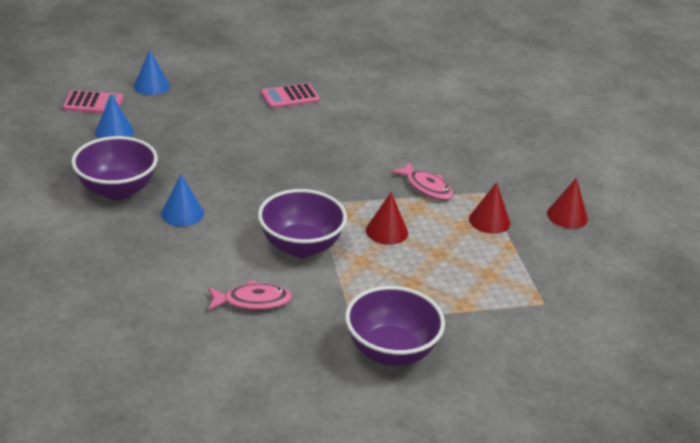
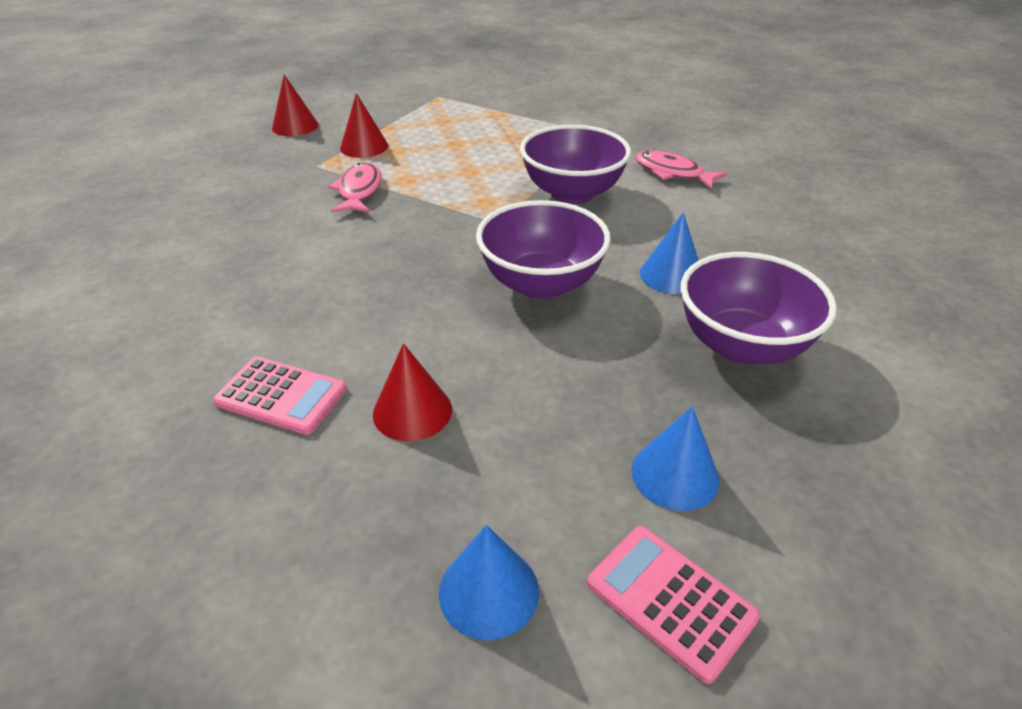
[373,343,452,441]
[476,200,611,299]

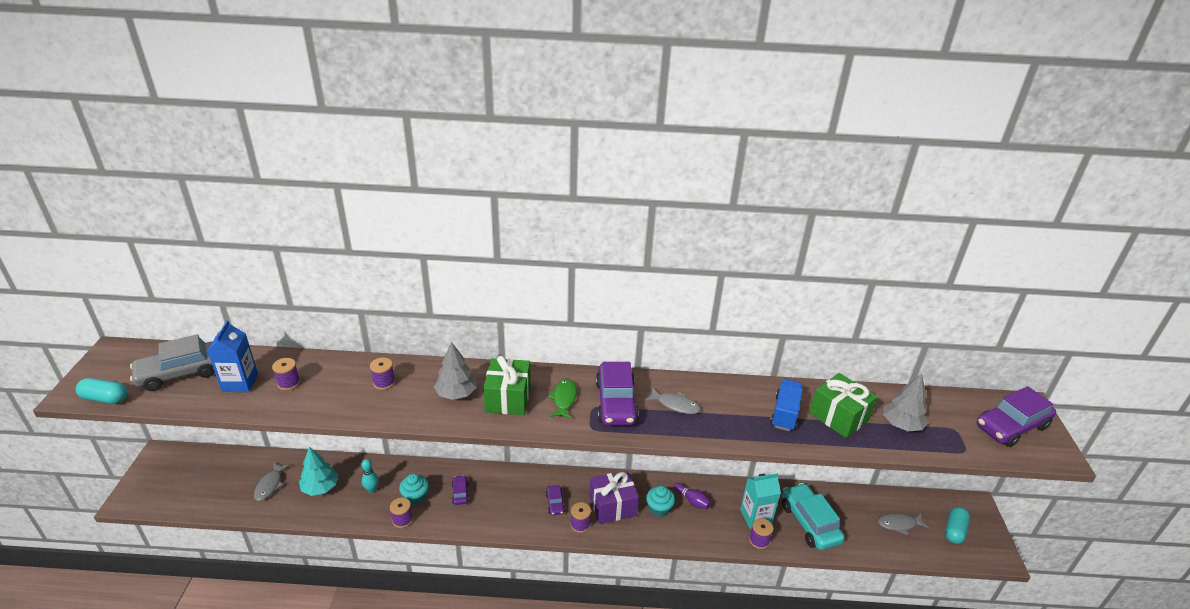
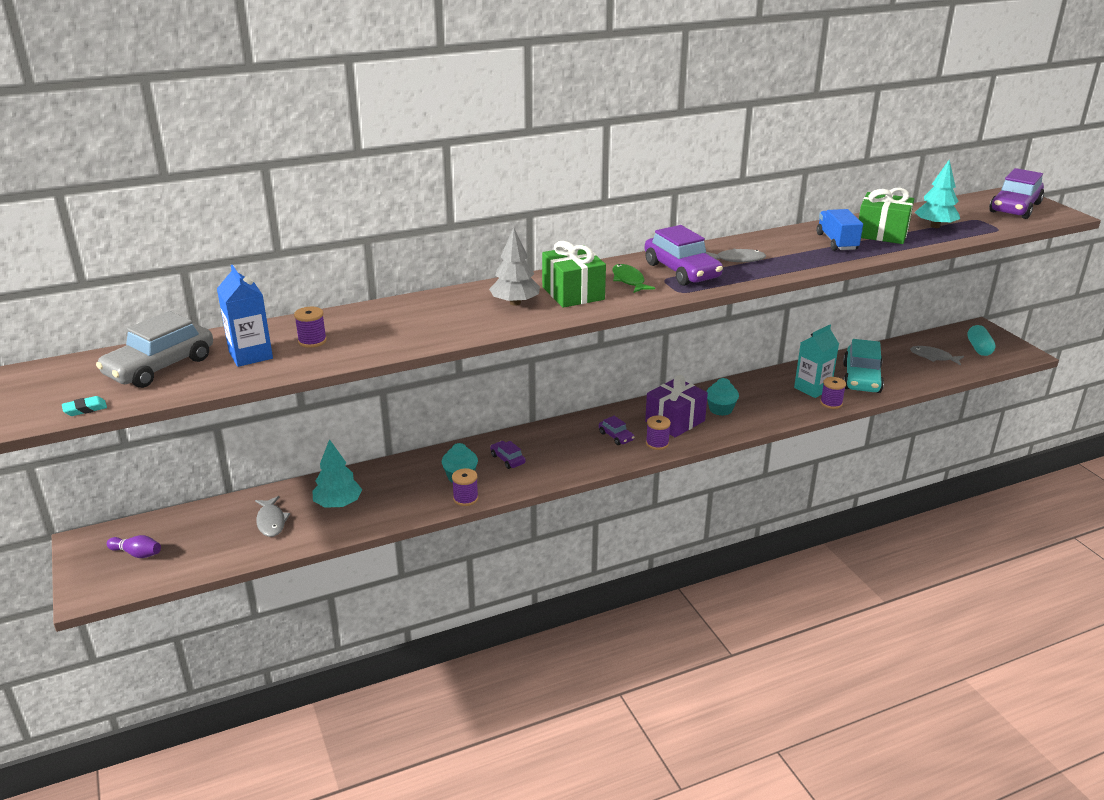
[62,396,107,416]
[107,535,161,558]
[843,339,884,393]
[910,346,964,365]
[915,160,960,228]
[362,459,379,493] (first image)
[370,357,395,390] (first image)

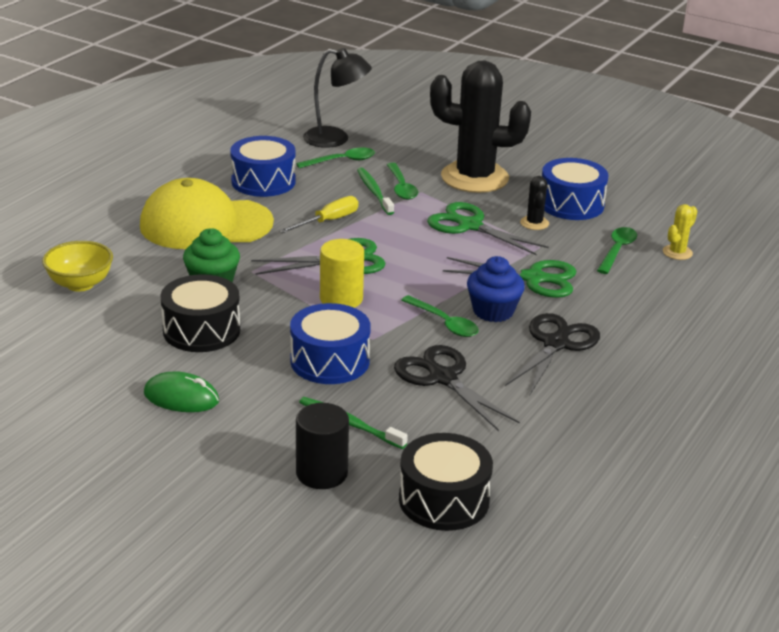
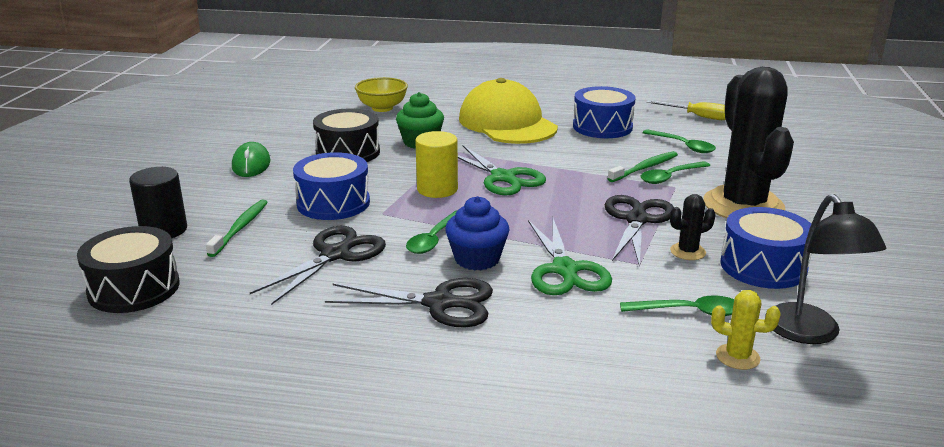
[605,195,674,266]
[647,100,726,120]
[765,194,886,344]

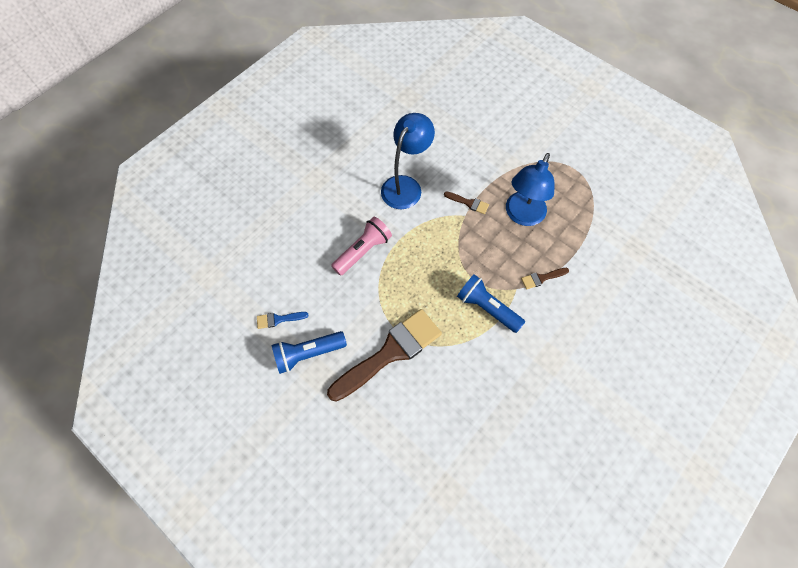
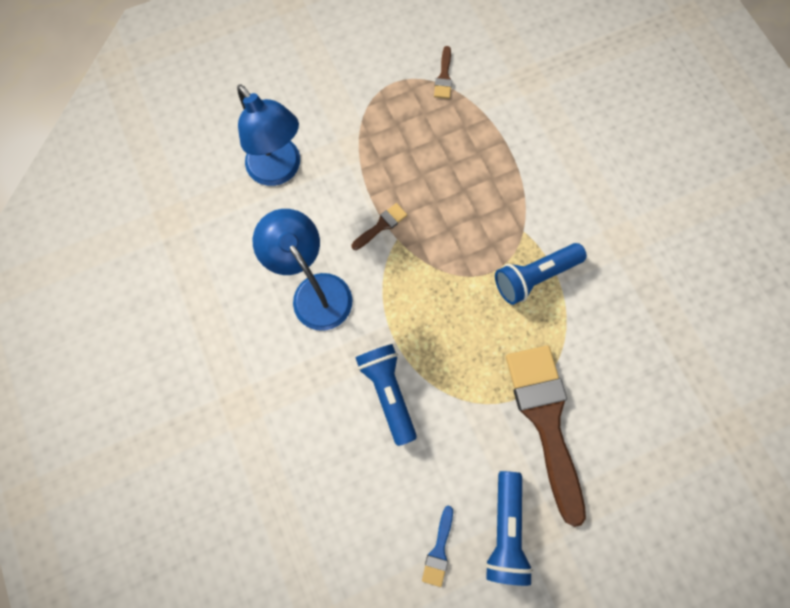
[237,84,300,186]
[356,344,417,446]
[434,46,452,99]

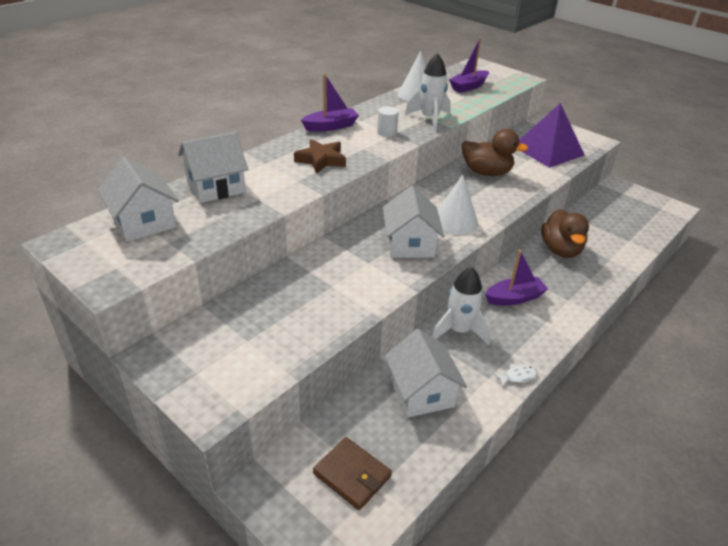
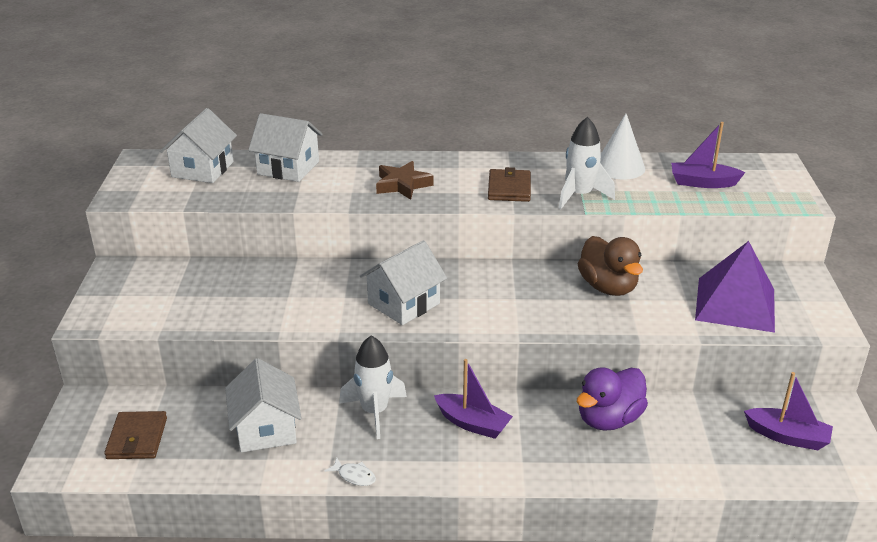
[225,358,302,452]
[488,167,531,202]
[577,367,648,431]
[744,372,833,450]
[438,175,478,235] (first image)

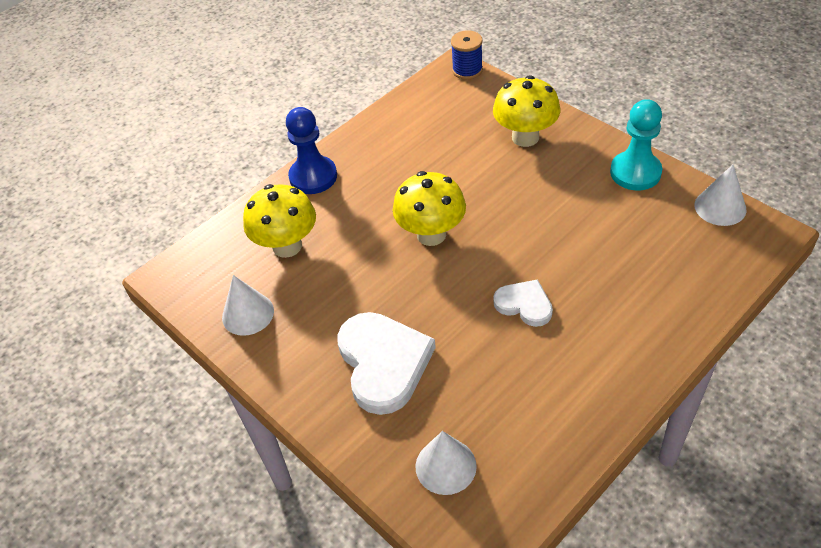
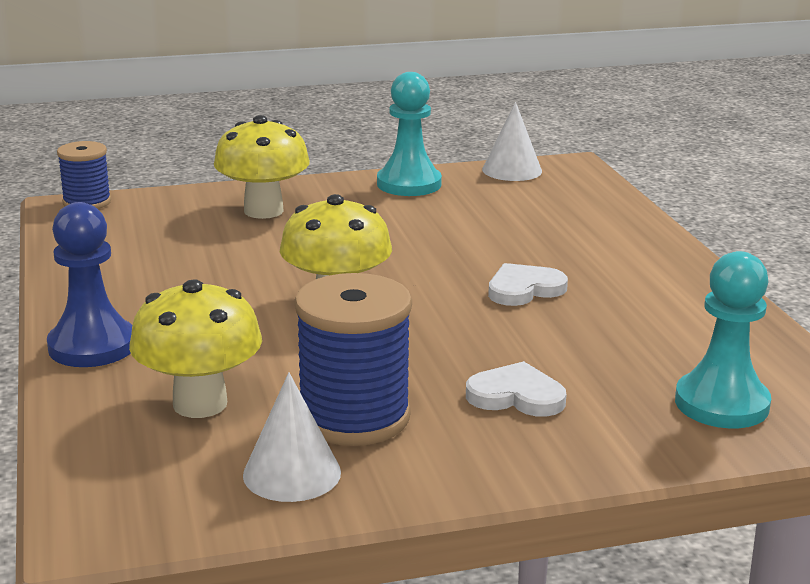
[295,273,412,446]
[466,361,567,417]
[675,251,771,428]

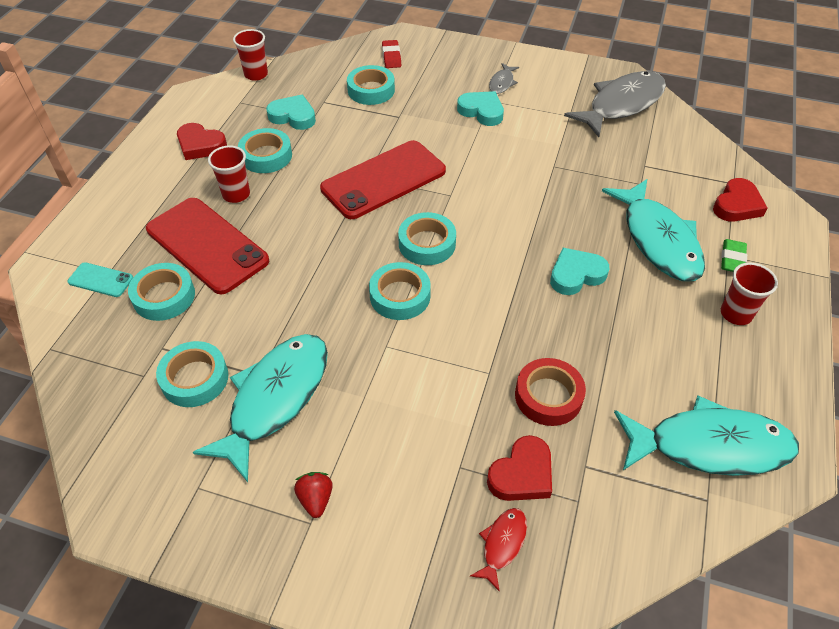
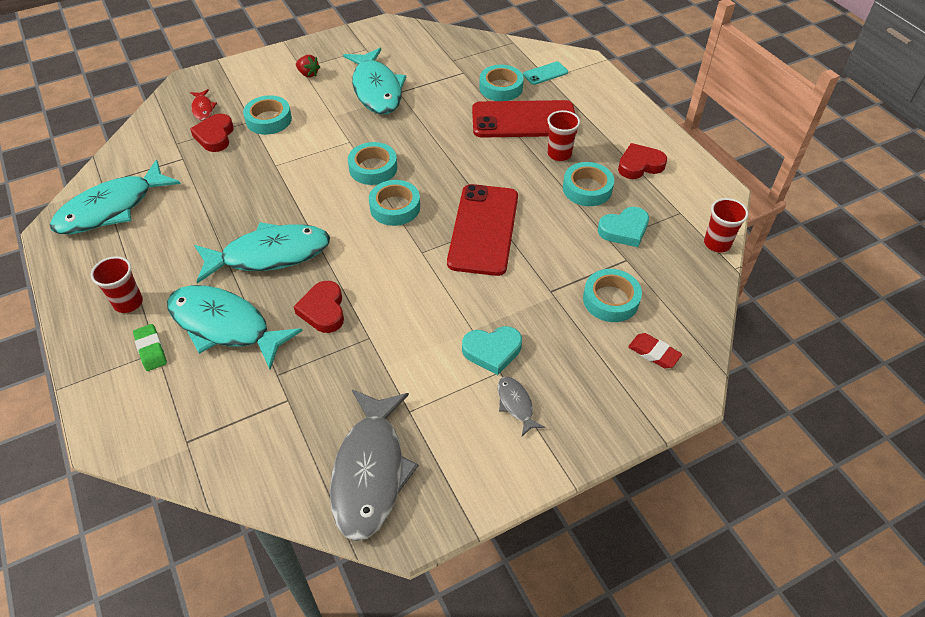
[194,222,330,284]
[243,95,292,135]
[294,281,344,333]
[515,358,586,426] (first image)

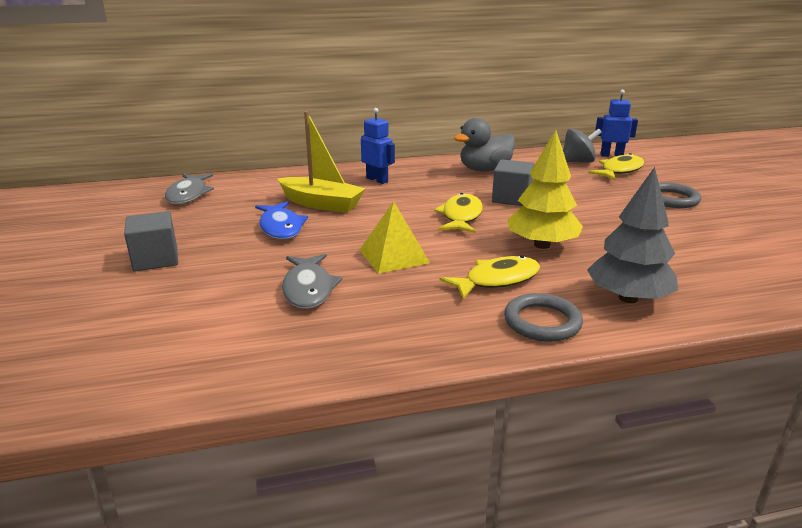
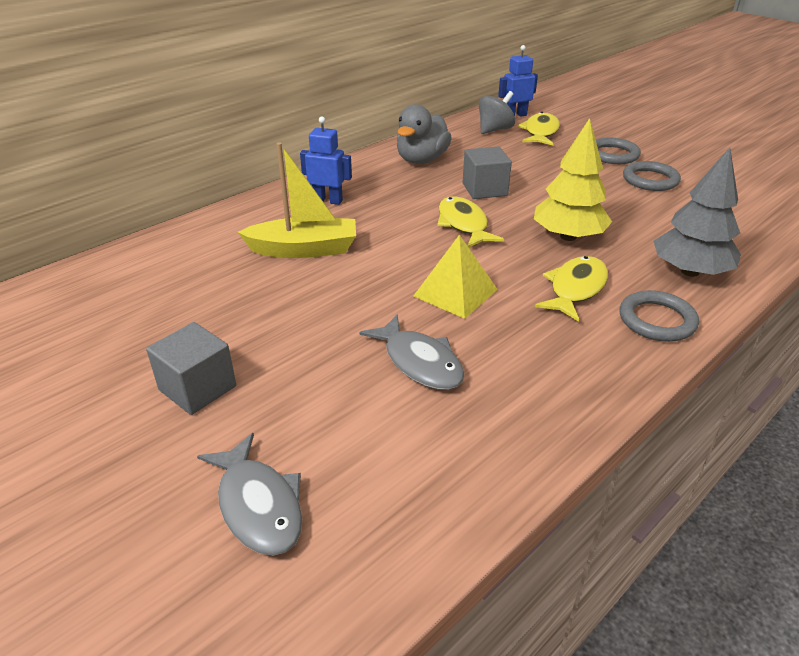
[197,433,302,555]
[623,161,681,191]
[255,201,308,239] (first image)

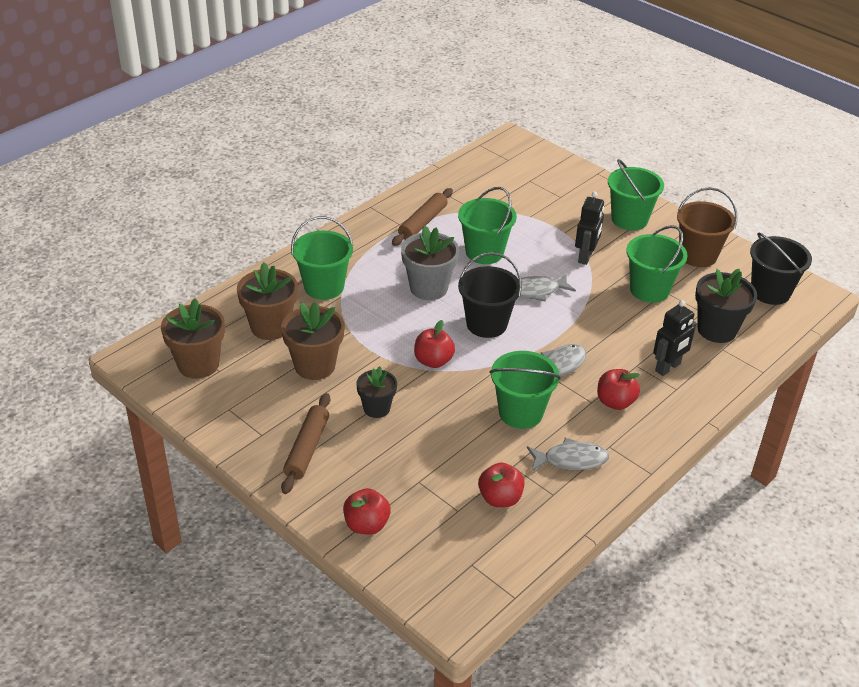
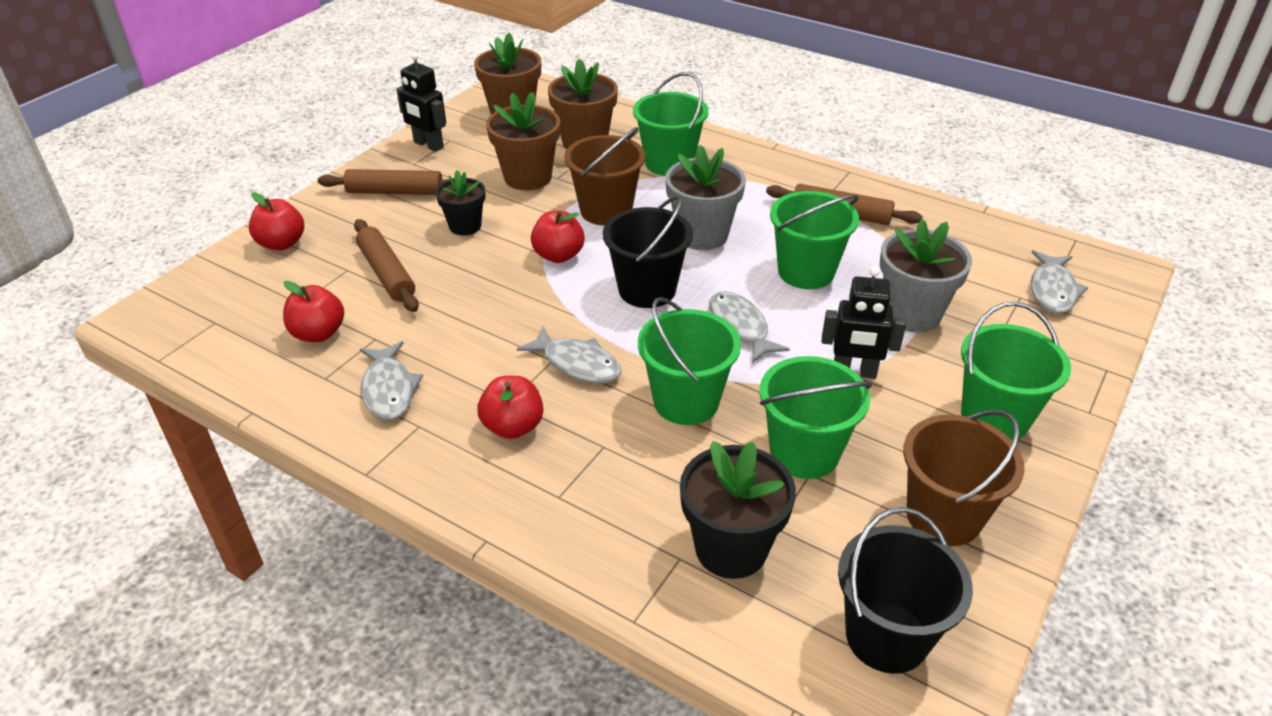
[354,219,419,312]
[396,52,446,152]
[564,127,646,225]
[638,297,741,425]
[880,219,972,333]
[1031,250,1088,313]

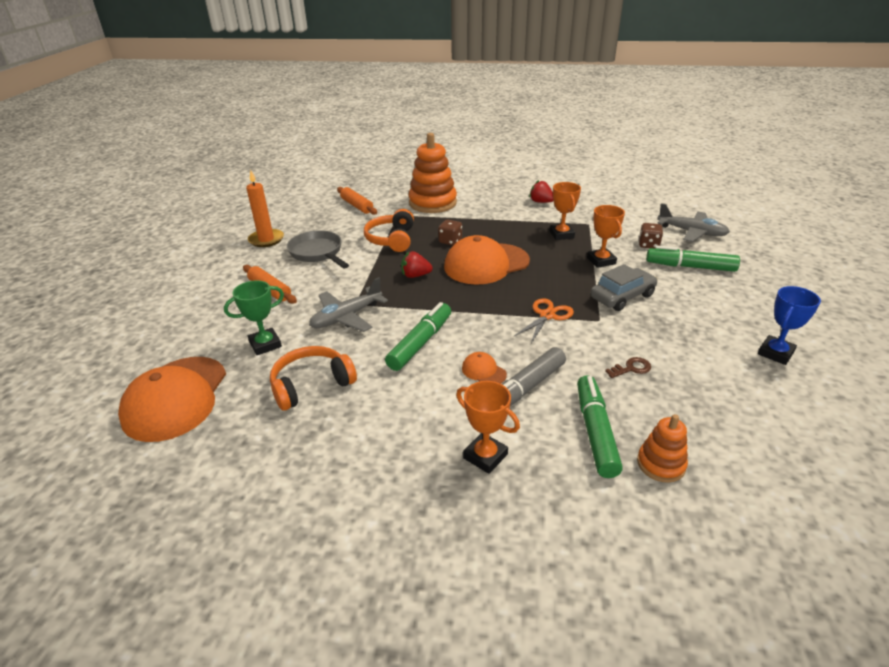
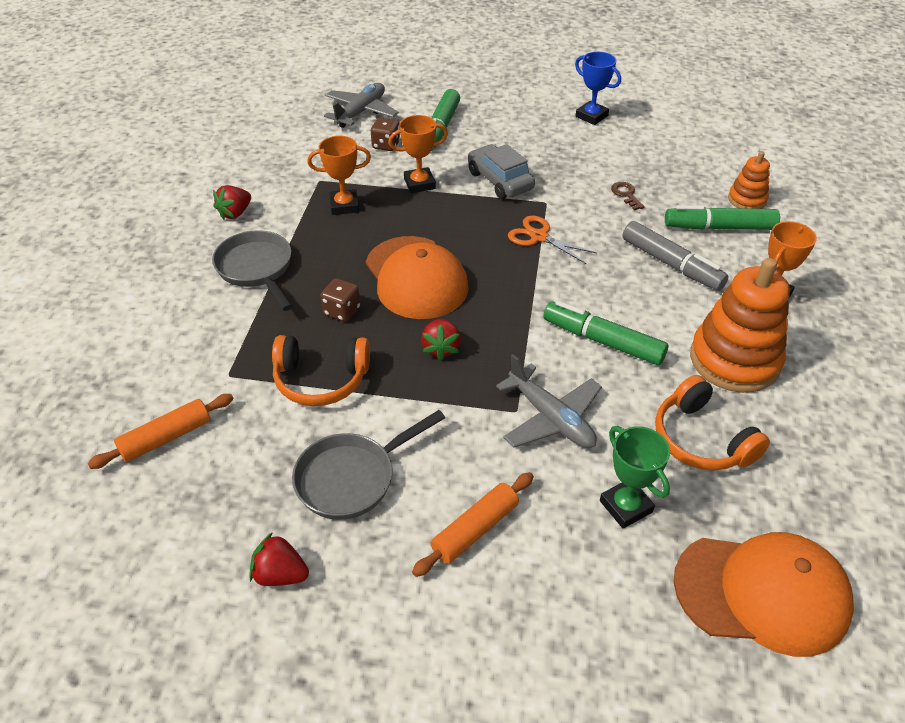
[212,230,293,311]
[249,532,309,586]
[690,258,790,393]
[462,352,507,384] (first image)

